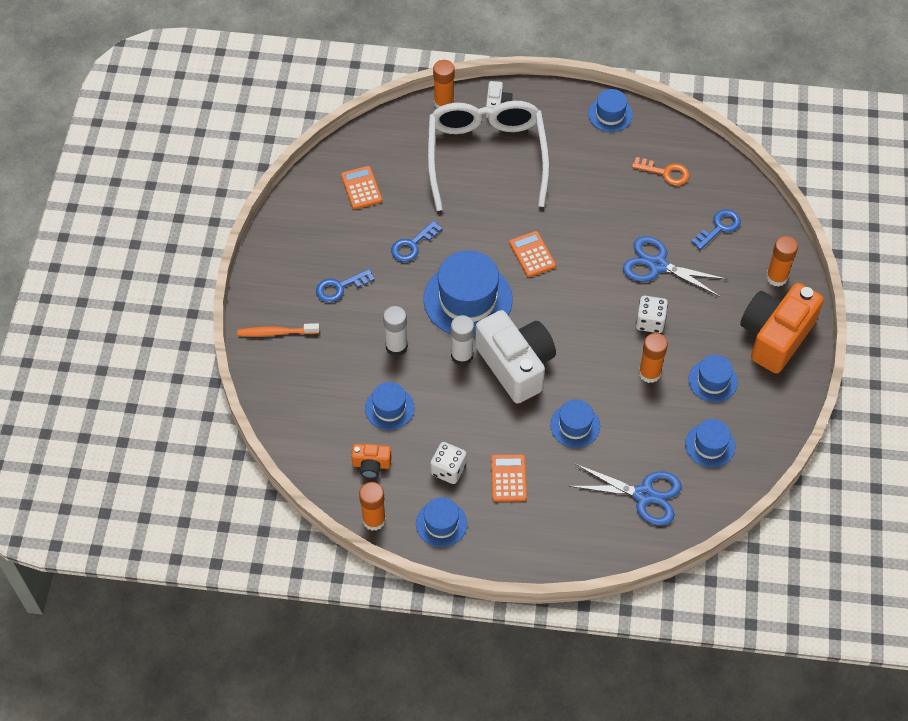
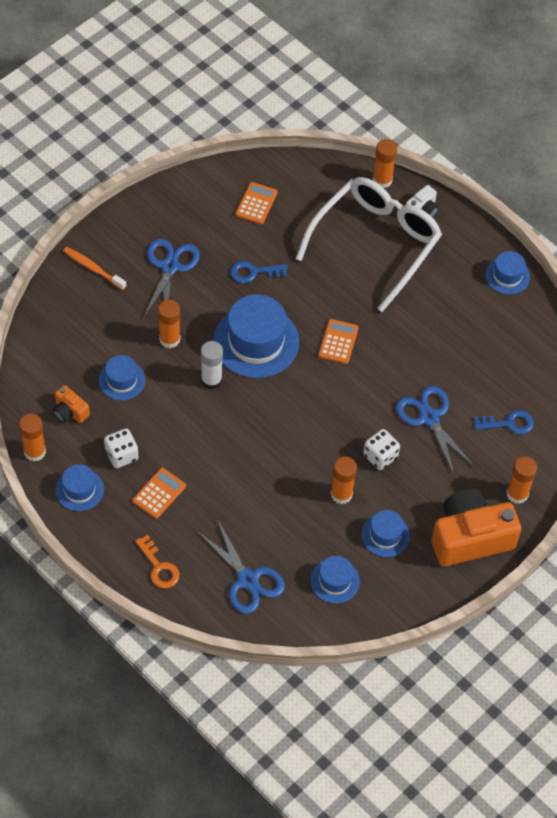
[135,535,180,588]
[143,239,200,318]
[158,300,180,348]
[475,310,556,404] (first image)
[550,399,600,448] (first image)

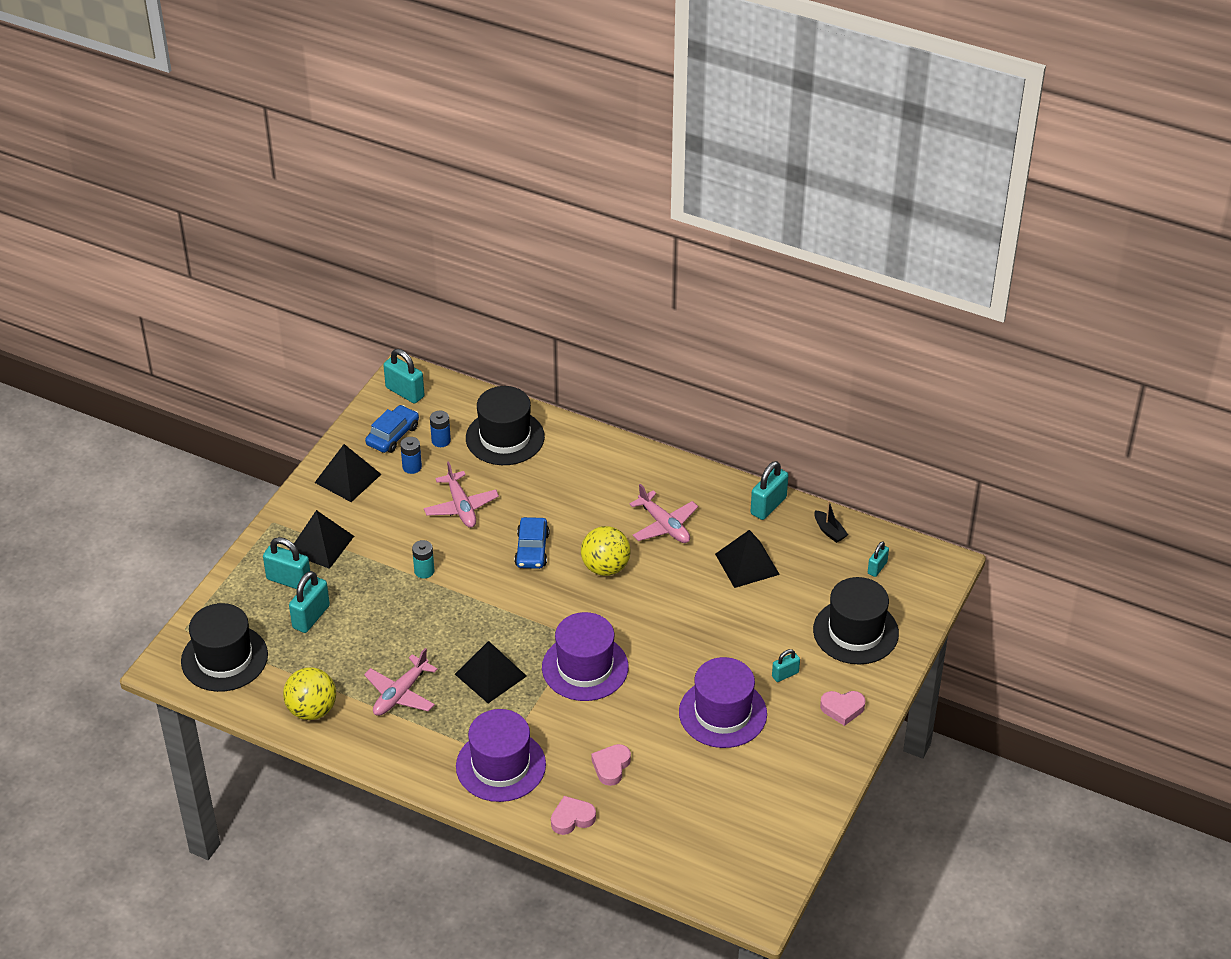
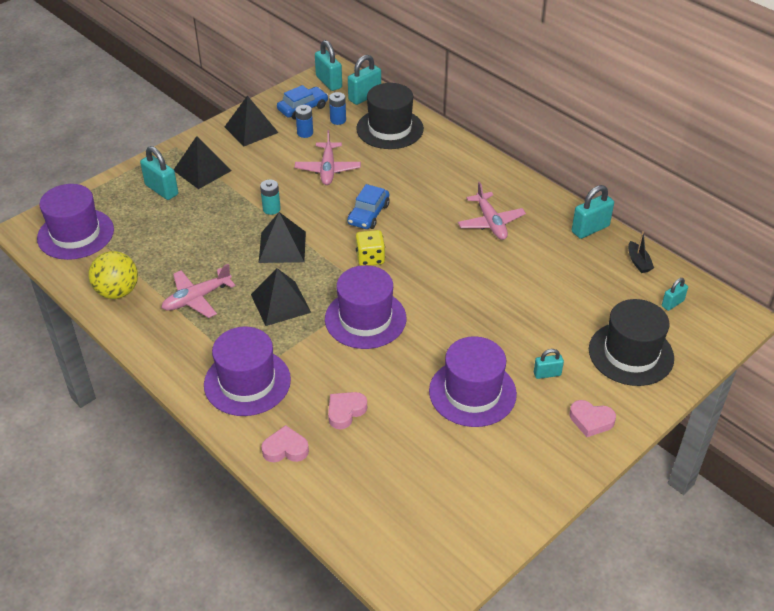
[37,184,114,260]
[259,212,306,263]
[348,55,381,105]
[356,230,385,266]
[581,526,631,576] (first image)

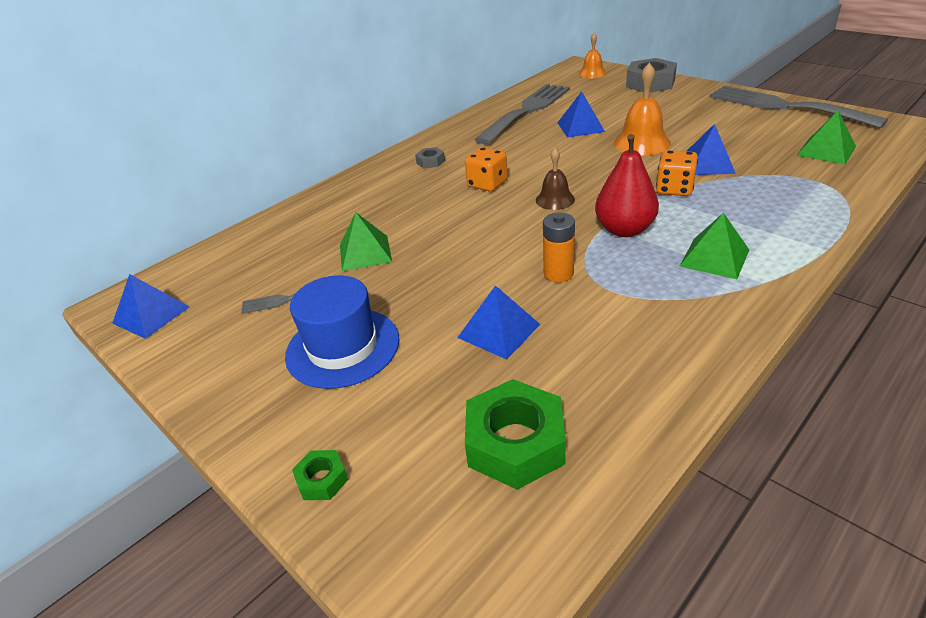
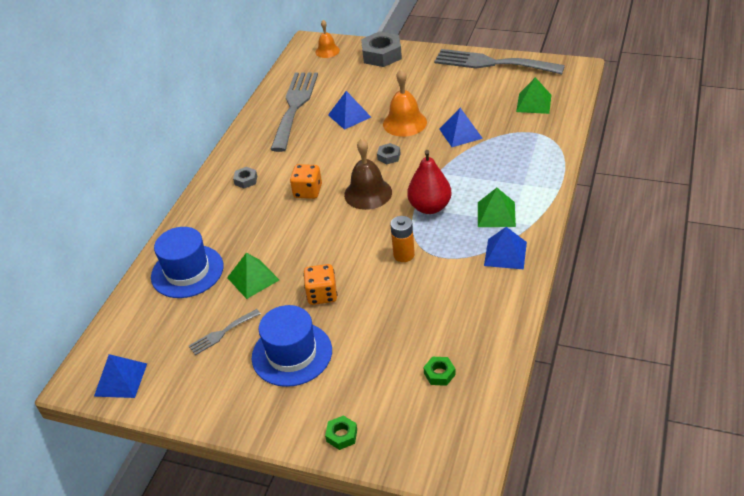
[151,227,224,298]
[303,264,337,305]
[344,138,392,210]
[377,143,401,164]
[423,357,456,386]
[484,227,527,269]

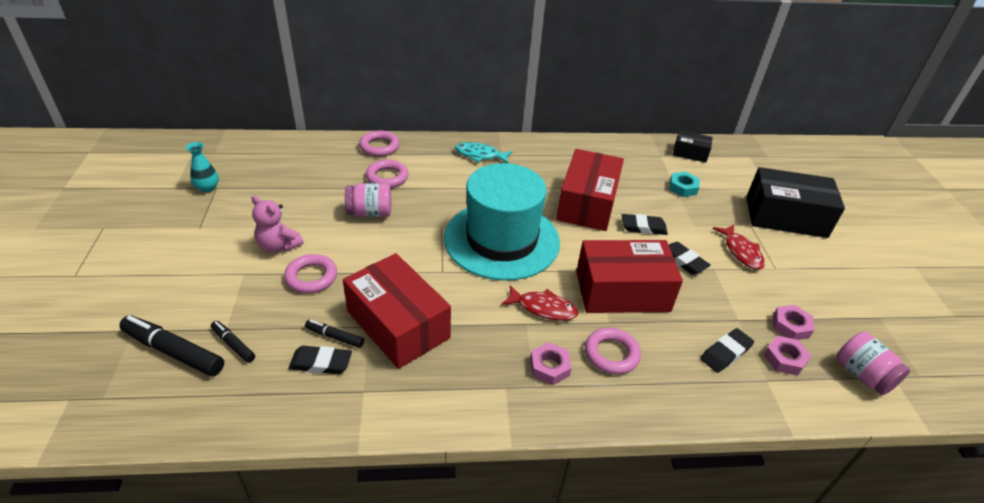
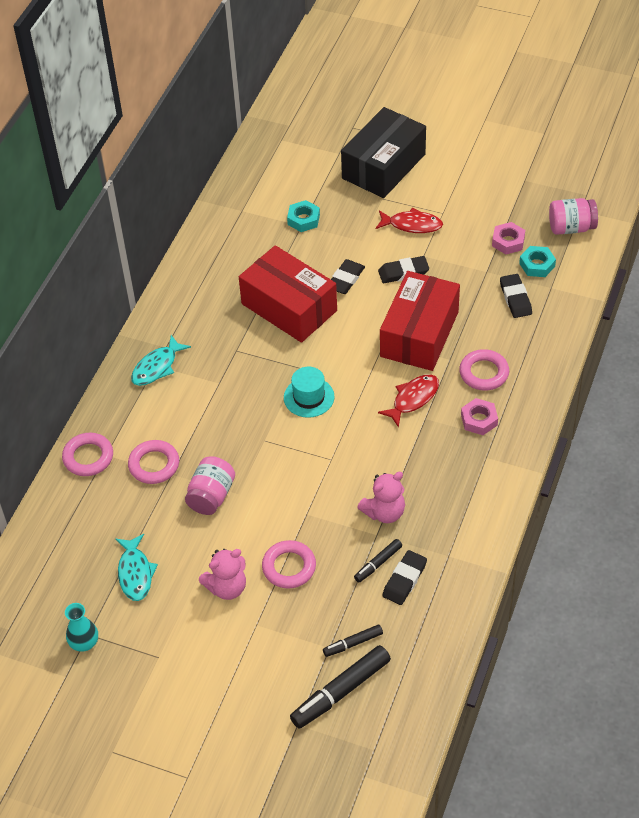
[115,534,158,601]
[284,366,335,418]
[357,472,405,523]
[519,246,556,277]
[673,130,713,163] (first image)

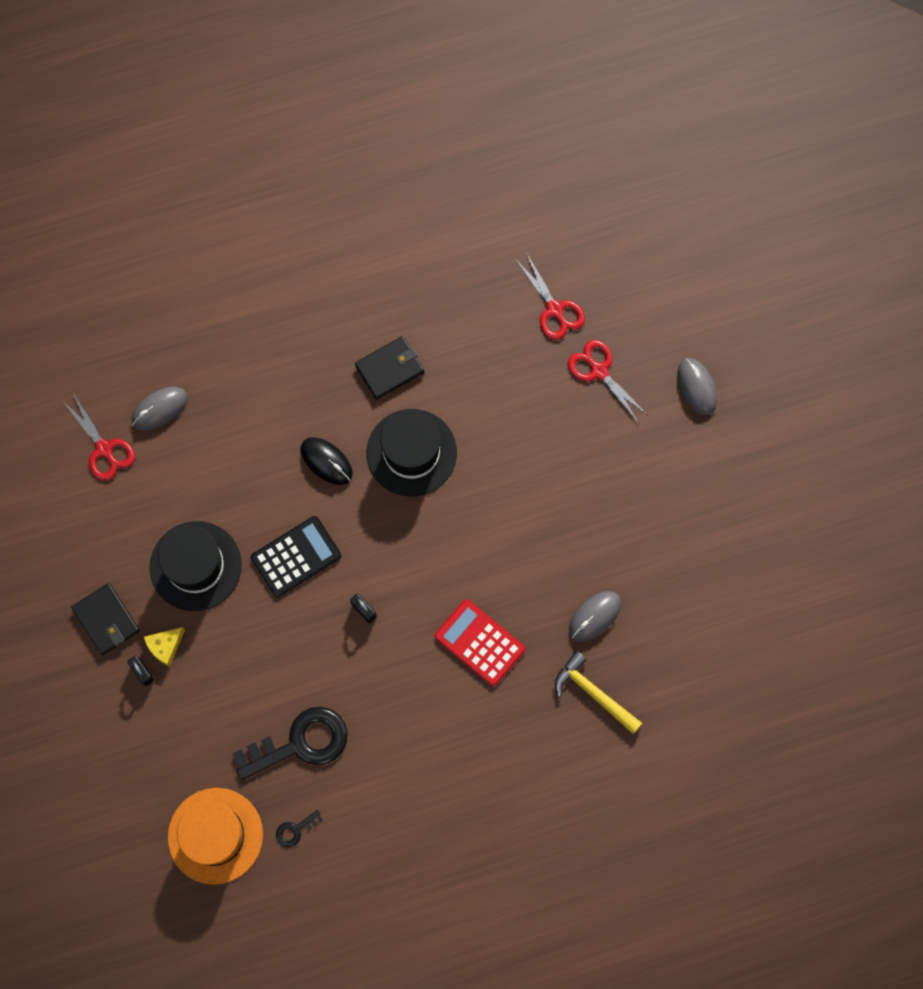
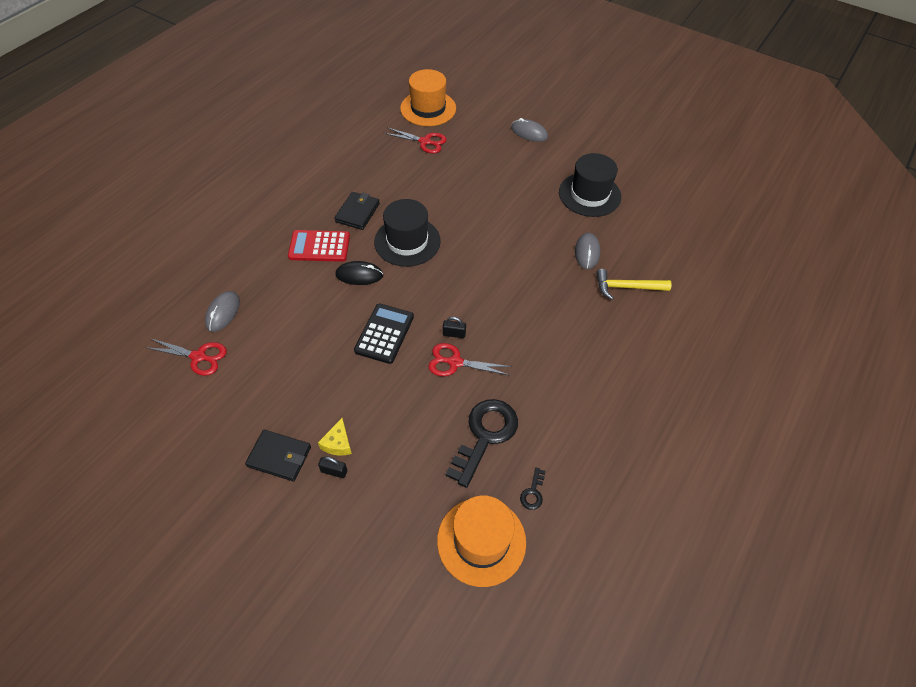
[288,230,350,262]
[400,69,456,126]
[428,343,512,376]
[559,153,621,217]

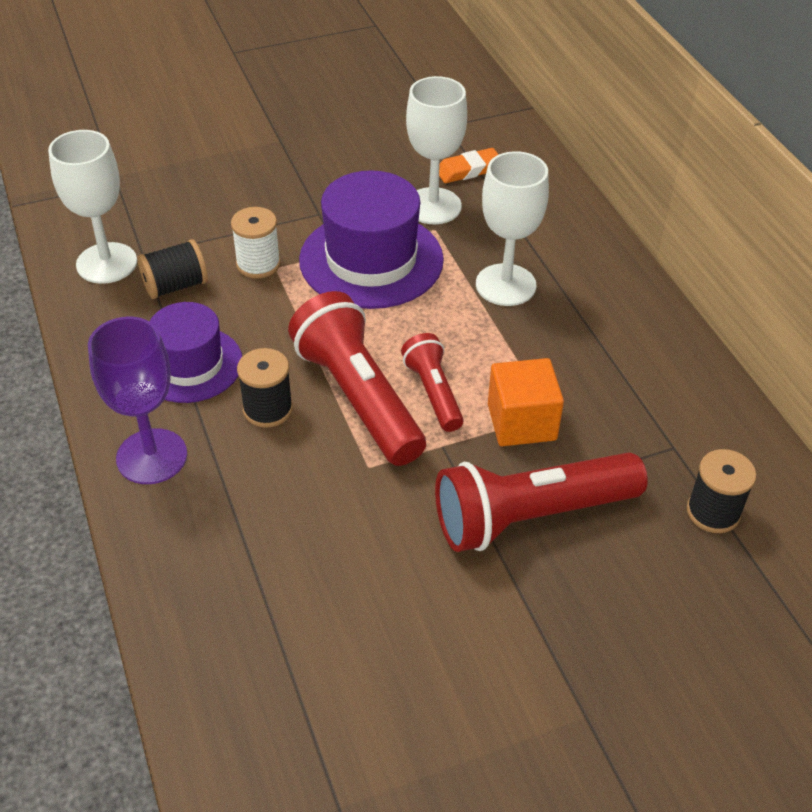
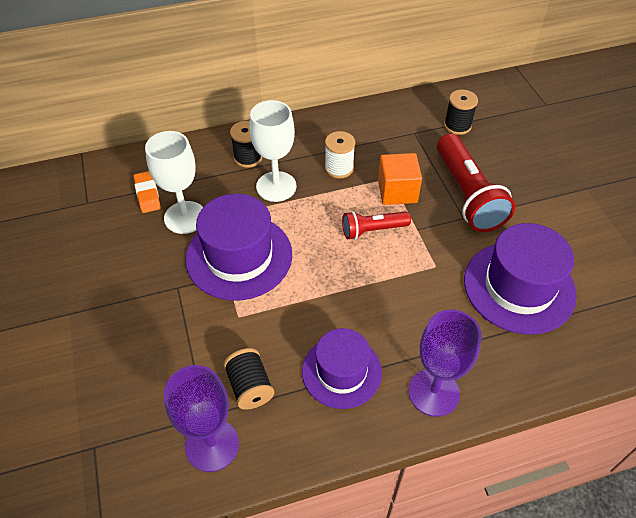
[164,365,239,472]
[230,121,262,168]
[325,131,355,179]
[464,223,577,335]
[288,291,426,466] (first image)

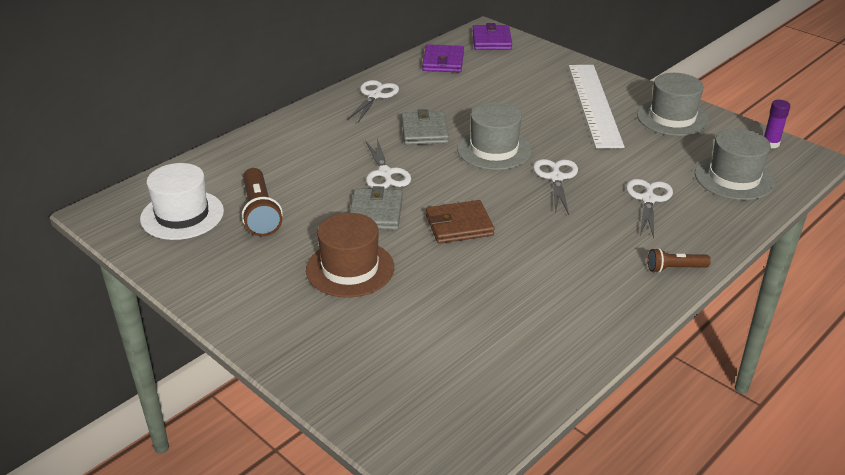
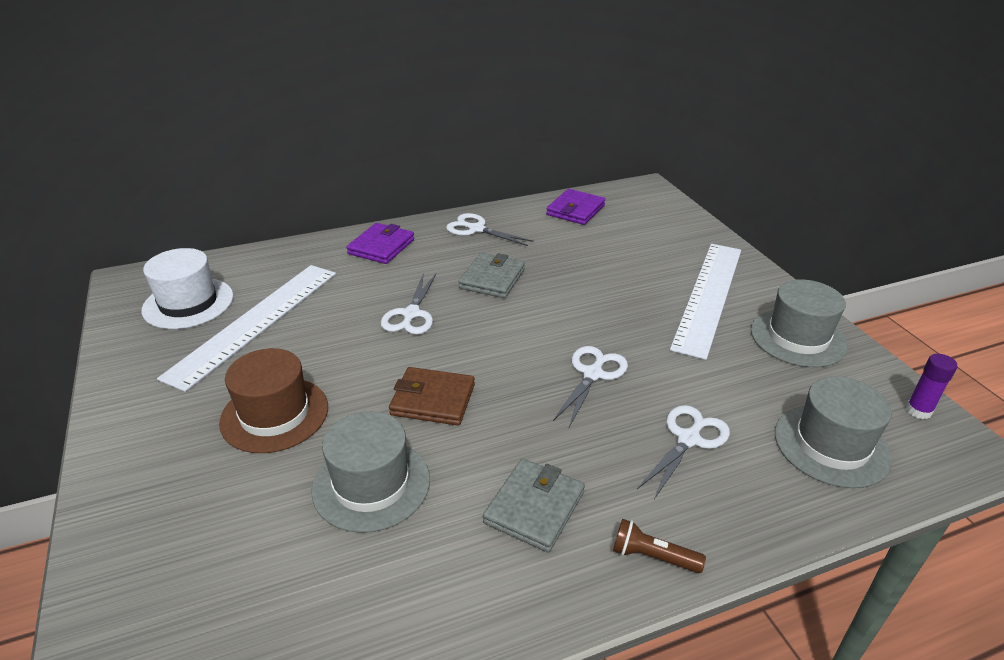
[157,265,336,392]
[311,411,430,533]
[346,223,414,264]
[446,213,534,246]
[483,458,585,552]

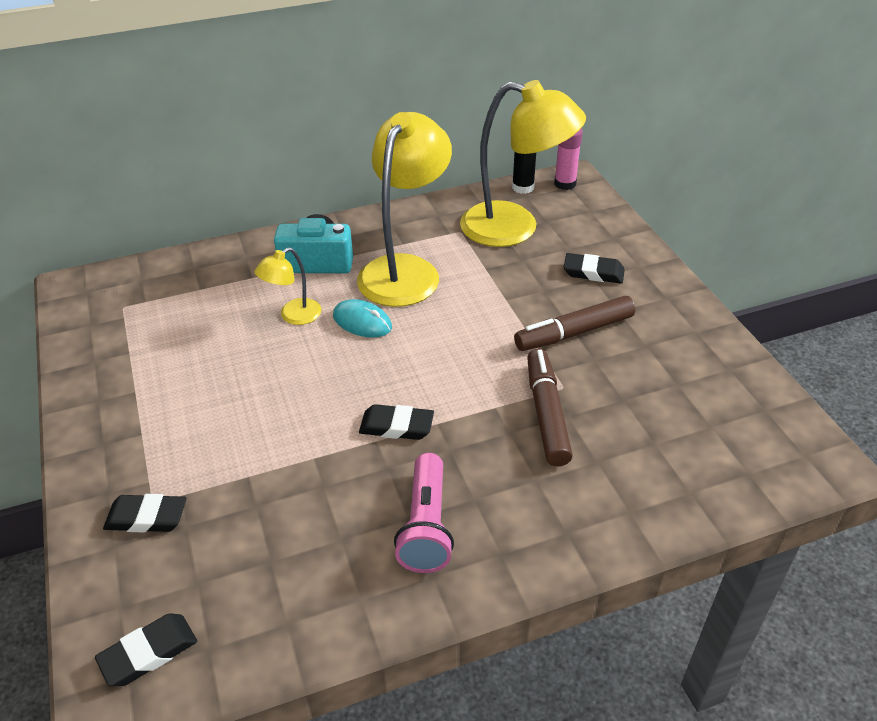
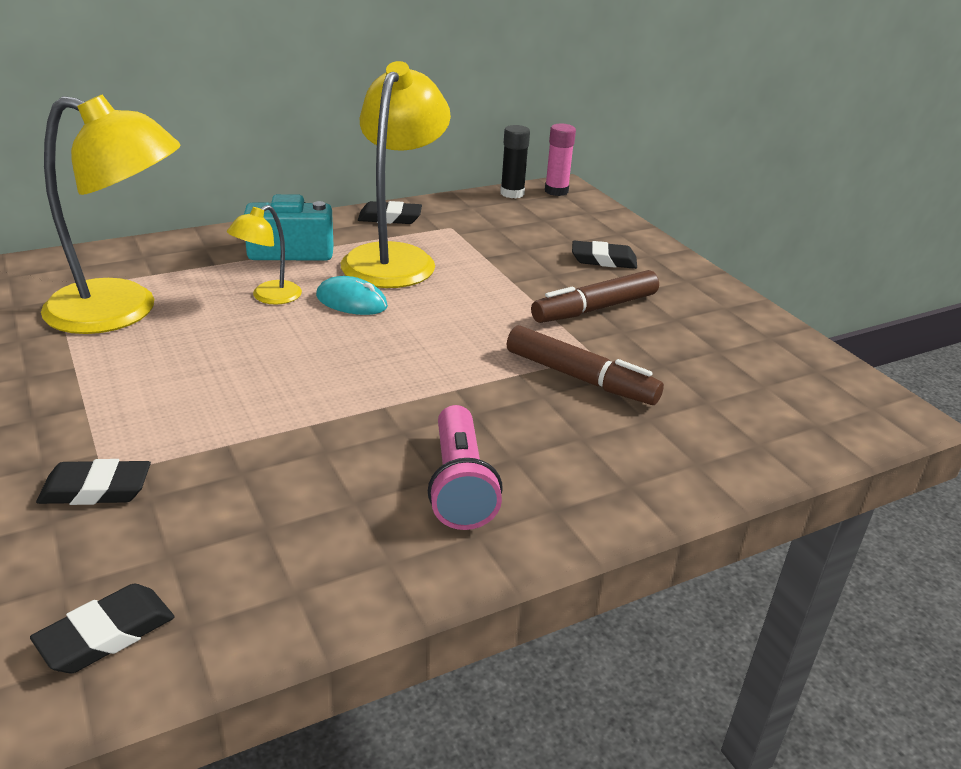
[41,95,181,334]
[358,201,422,224]
[507,325,664,405]

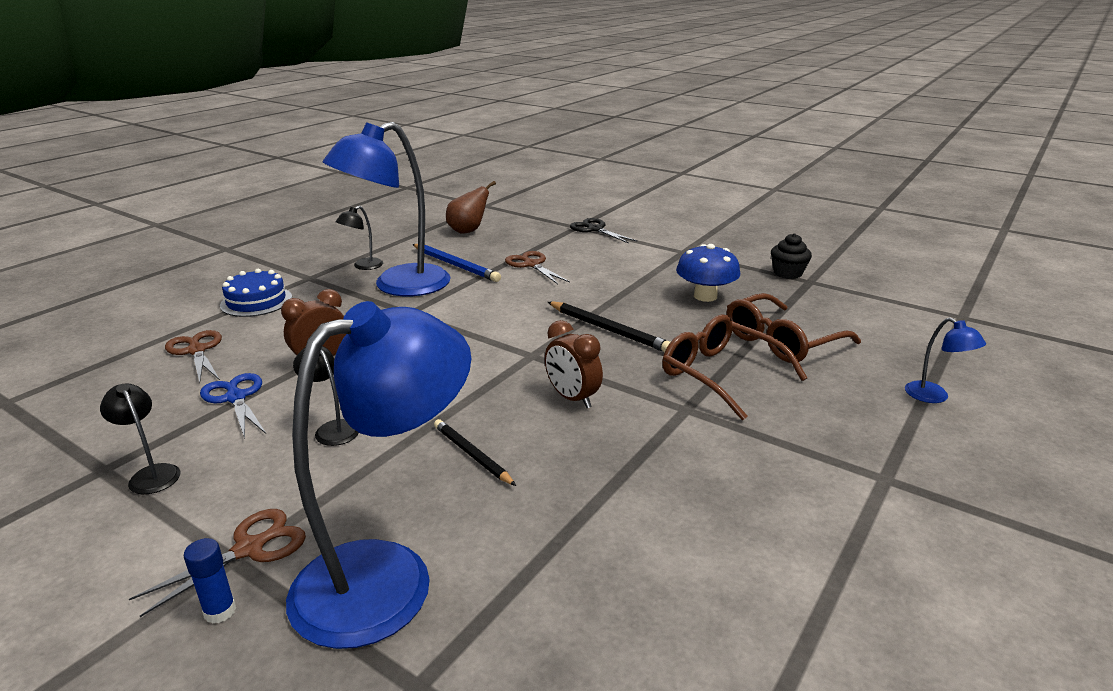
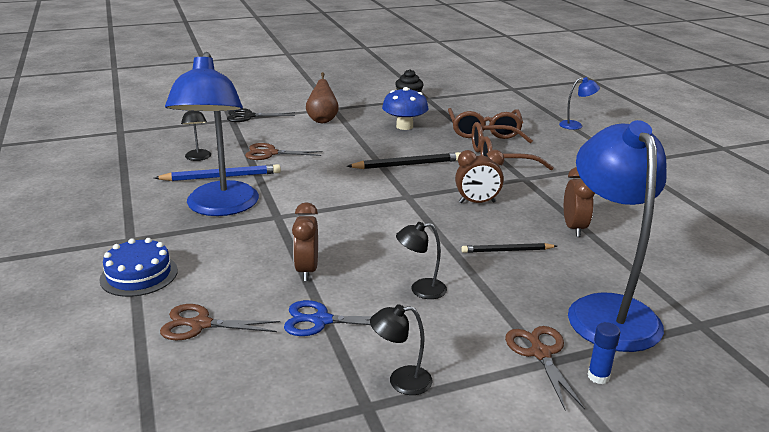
[181,111,211,161]
[306,72,339,123]
[564,167,595,237]

